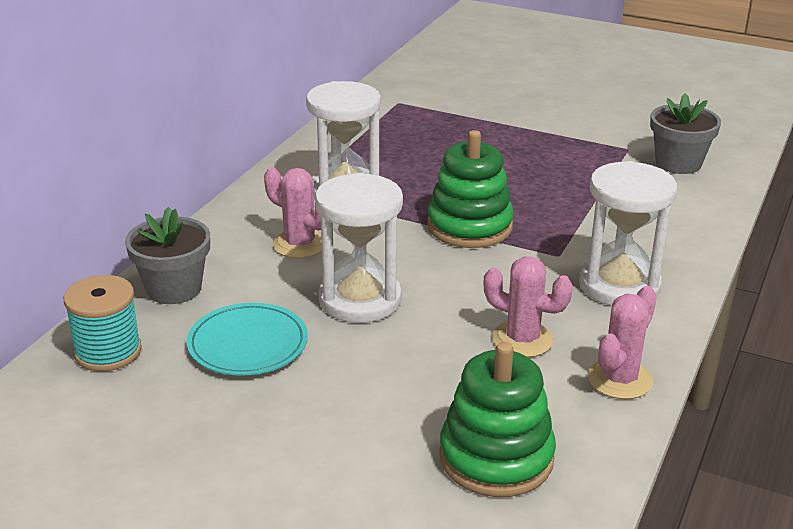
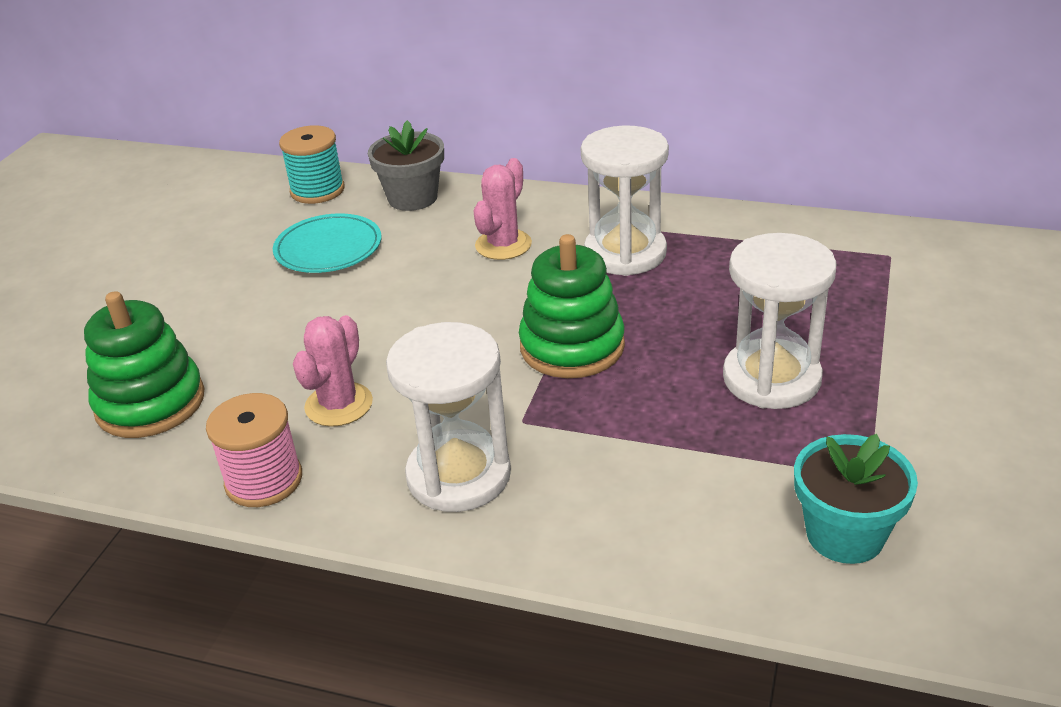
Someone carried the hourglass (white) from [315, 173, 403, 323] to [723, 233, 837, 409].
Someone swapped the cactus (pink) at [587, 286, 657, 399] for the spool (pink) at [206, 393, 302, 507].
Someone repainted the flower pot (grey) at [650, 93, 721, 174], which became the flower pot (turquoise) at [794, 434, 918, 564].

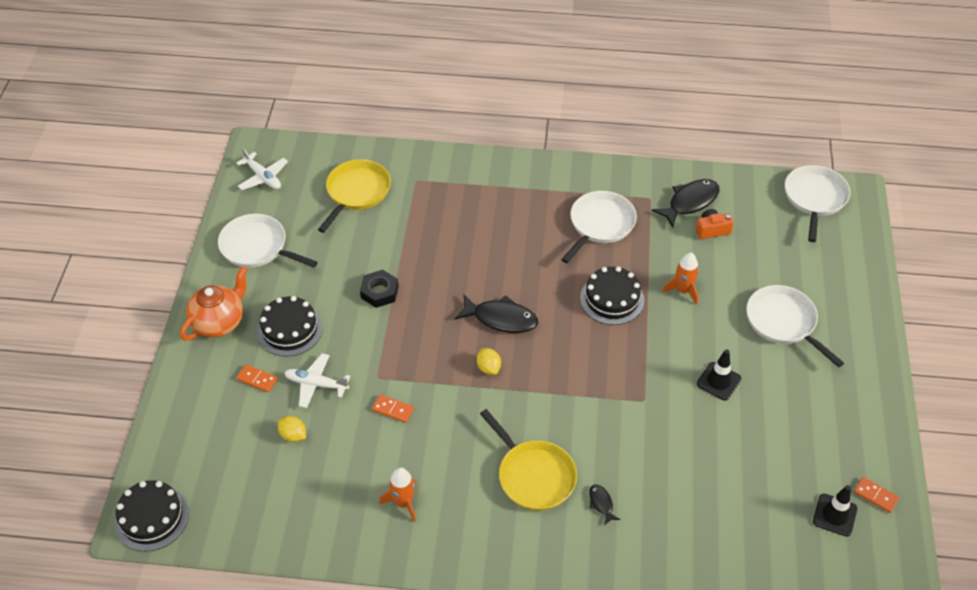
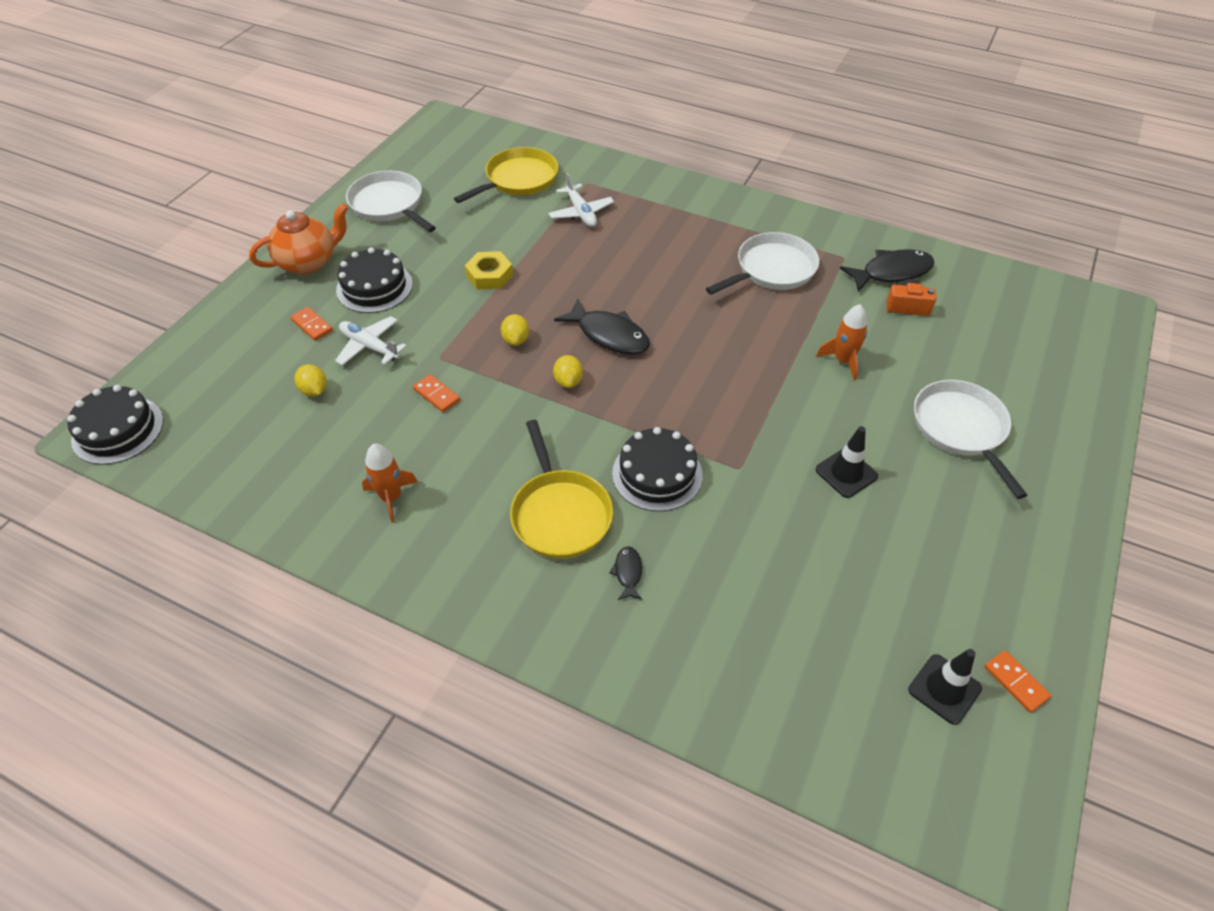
Someone took away the pan (white) at [785, 165, 851, 242].
Someone put down the lemon (yellow) at [501, 314, 529, 346].
Someone carried the plane (white) from [236, 147, 288, 190] to [548, 173, 614, 227].
Someone carried the cake (black) from [580, 266, 644, 325] to [612, 427, 703, 512].
Someone repainted the nut (black) at [360, 270, 399, 308], which became the nut (yellow) at [465, 251, 513, 289].

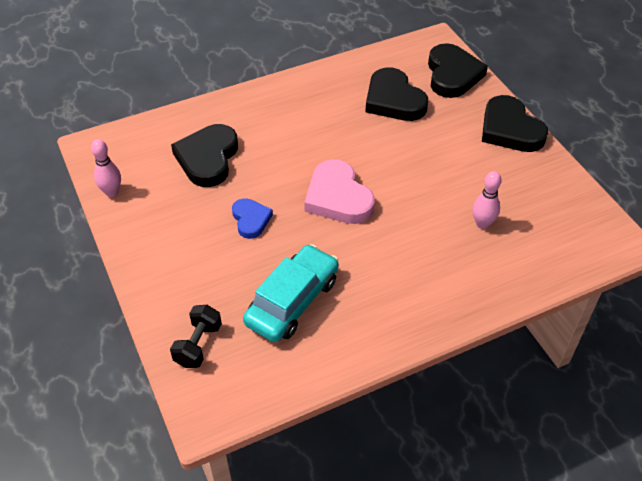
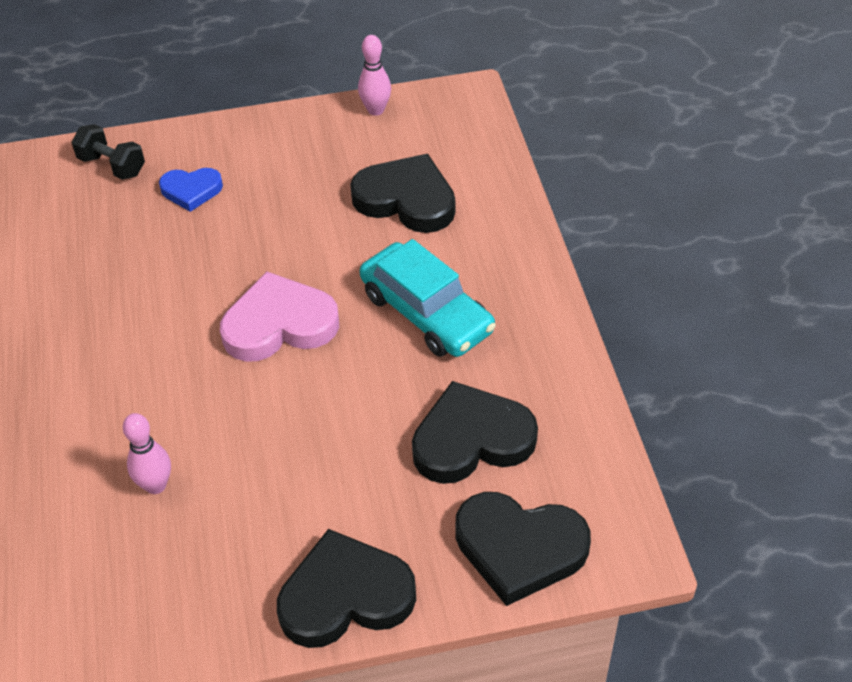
Someone carried the heart (blue) from [232, 198, 273, 239] to [159, 168, 223, 212].
Someone carried the car (turquoise) from [243, 244, 339, 342] to [360, 239, 496, 357].

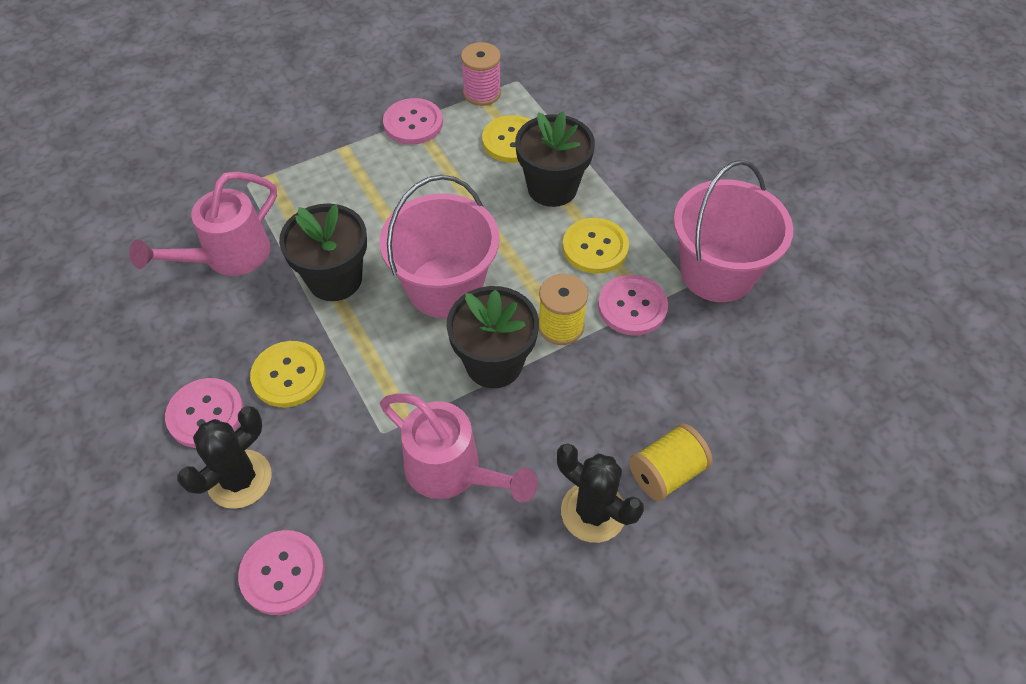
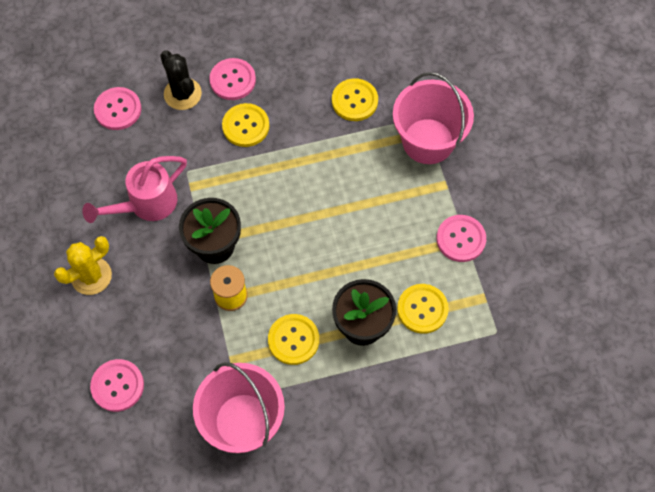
Someone took away the flower pot (black) at [279, 203, 367, 301].
Someone took away the spool (pink) at [461, 42, 501, 106].
Someone took away the spool (yellow) at [629, 423, 713, 501].
Someone carried the bucket (pink) from [379, 175, 500, 318] to [393, 72, 474, 164].
Someone carried the button (pink) from [598, 275, 668, 336] to [90, 359, 144, 412].
Someone swapped the watering can (pink) at [130, 172, 277, 276] for the button (yellow) at [332, 78, 378, 121].
Someone repainted the cactus (black) at [557, 443, 644, 543], which became the cactus (yellow) at [54, 236, 112, 295].

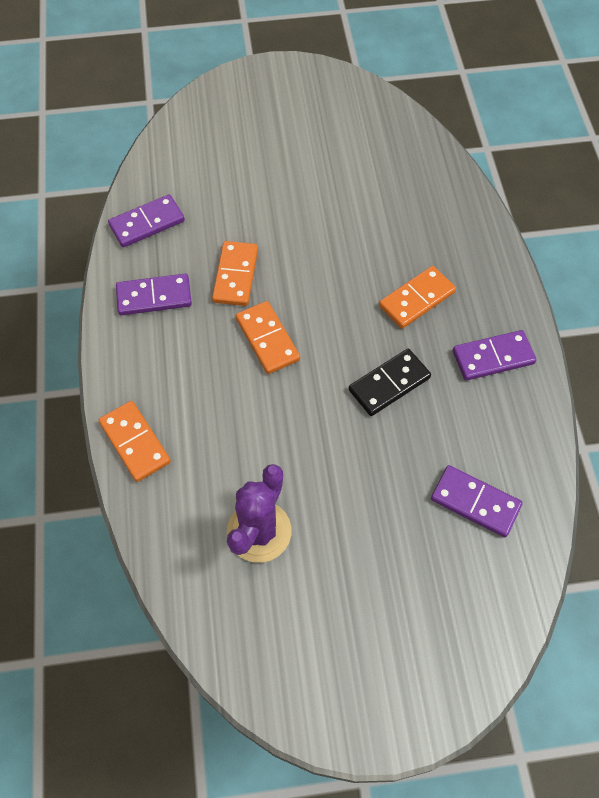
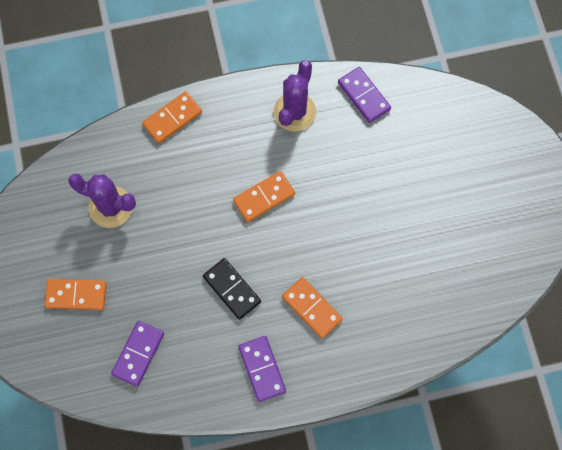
Someone carried the domino (orange) from [212, 241, 258, 306] to [44, 279, 107, 310].
Someone swapped the domino (purple) at [116, 273, 192, 316] for the cactus (purple) at [273, 60, 316, 131].

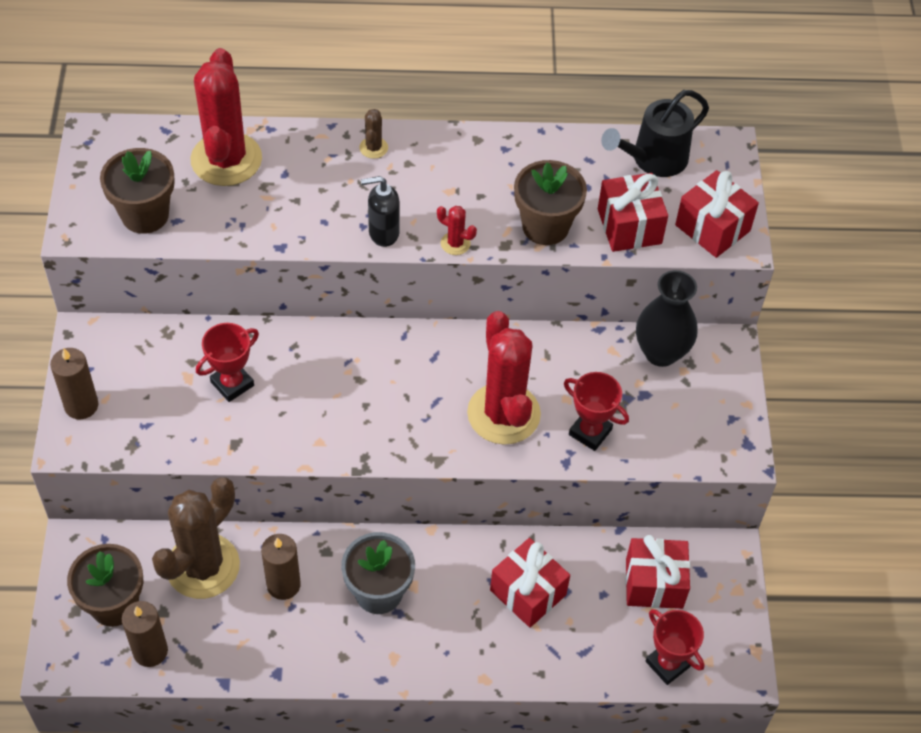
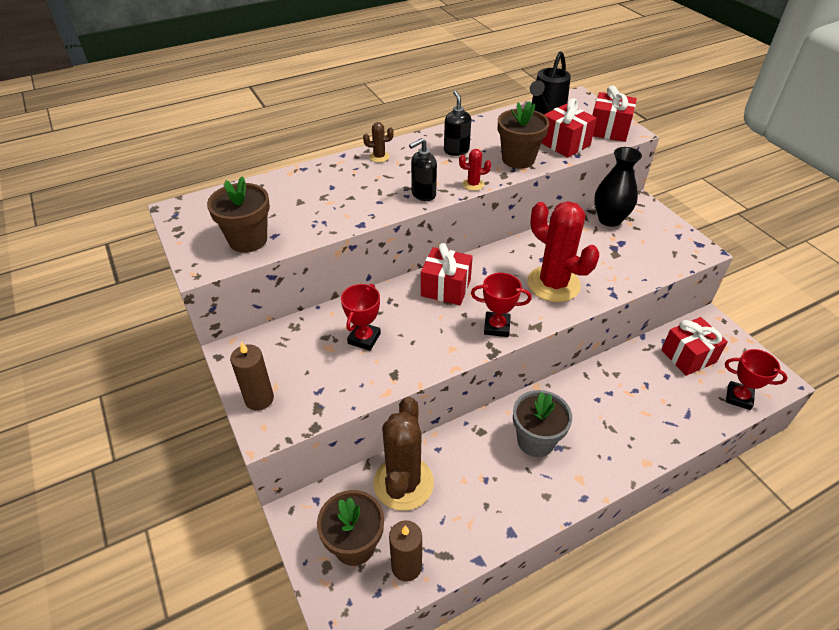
Someone took away the cactus (red) at [190, 48, 262, 186].
Someone took away the candle (brown) at [261, 534, 301, 600].
Someone put down the soap dispenser (black) at [444, 91, 471, 156].
Someone carried the gift (red) from [490, 538, 570, 628] to [421, 243, 473, 305].
Someone carried the trophy (red) from [564, 372, 629, 451] to [471, 273, 532, 337].
Someone rotated the cactus (brown) at [359, 109, 388, 159] by 75 degrees counterclockwise.

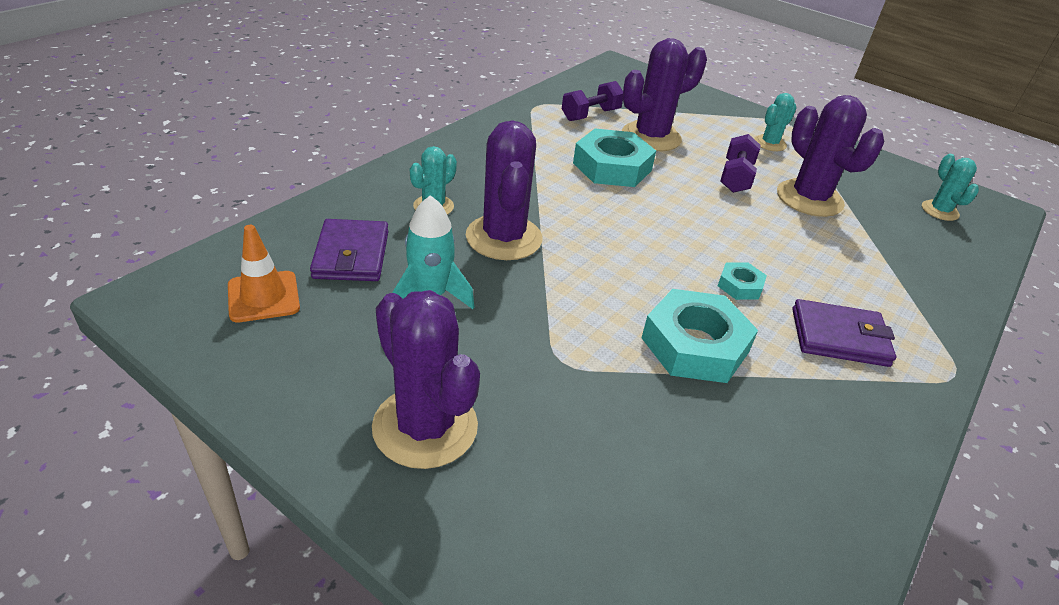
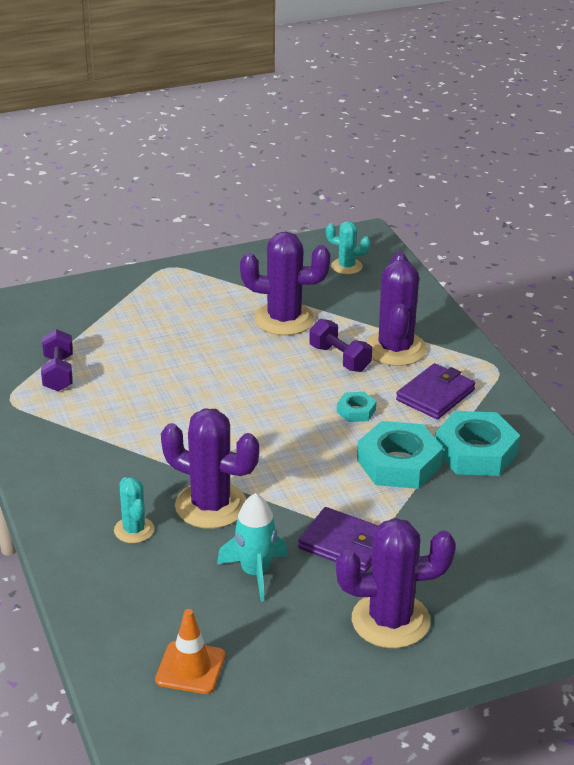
Someone took away the cactus (turquoise) at [754, 93, 797, 151].
Someone carried the wallet (purple) from [310, 219, 388, 281] to [298, 507, 378, 573].
Someone carried the nut (turquoise) from [573, 129, 656, 187] to [435, 411, 520, 476].
Someone carried the cactus (purple) from [622, 38, 707, 151] to [366, 252, 427, 366].
Someone carried the dumbbell (purple) from [720, 134, 761, 193] to [309, 319, 372, 372].

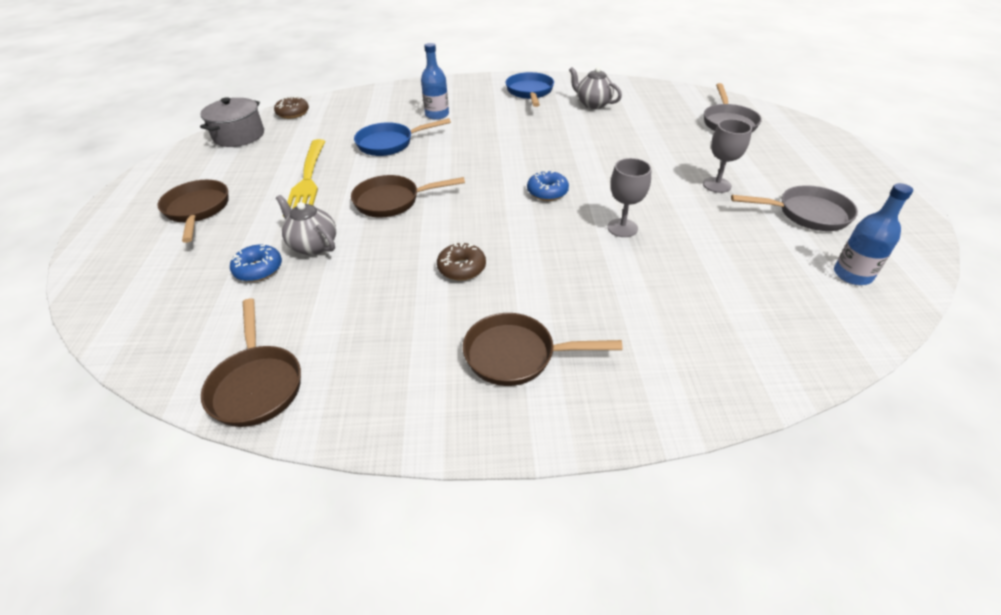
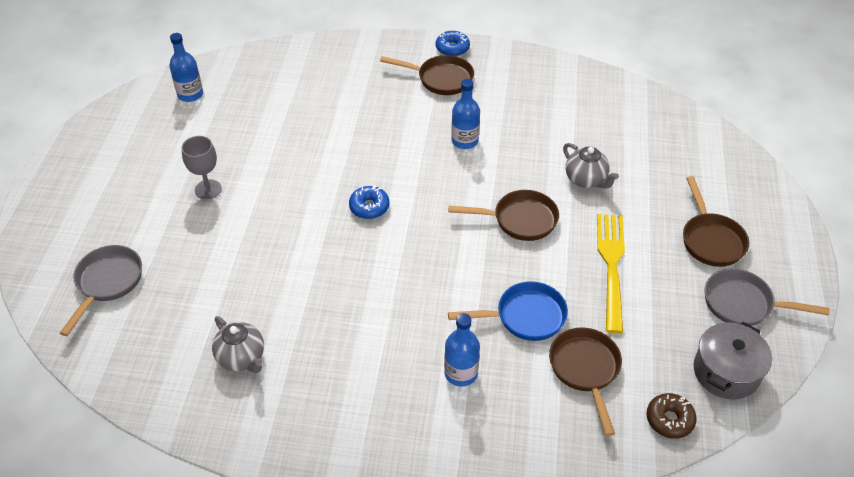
Someone took away the pan (blue) at [506, 72, 554, 107].
Someone took away the goblet (grey) at [607, 158, 651, 237].
Someone carried the pan (brown) from [201, 299, 301, 427] to [549, 327, 622, 436].
Someone carried the donut (blue) from [230, 245, 282, 282] to [436, 31, 470, 56].
Someone carried the pan (grey) from [731, 185, 858, 231] to [705, 269, 830, 326].
Someone swapped the donut (brown) at [437, 243, 486, 281] for the bottle (blue) at [451, 79, 480, 149].

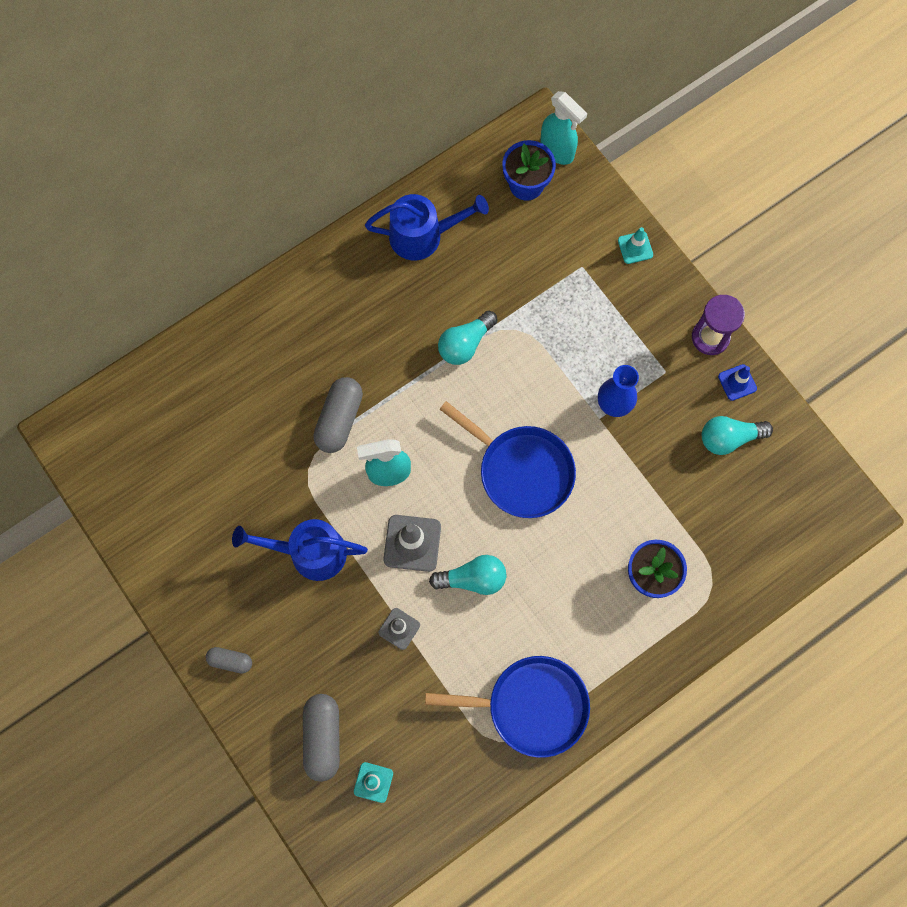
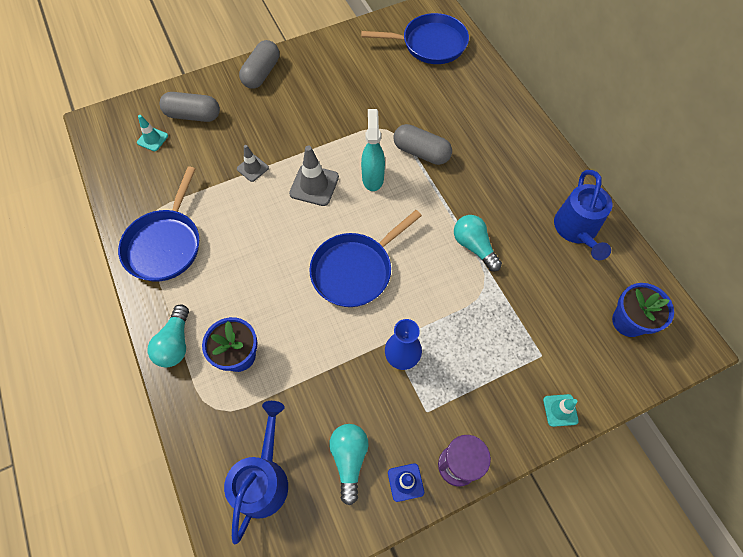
Someone took away the spray bottle (turquoise) at [540, 91, 587, 165].
Someone put down the pan (blue) at [361, 13, 469, 64].
Someone carried the watering can (blue) from [232, 519, 368, 581] to [224, 401, 288, 544].
Someone carried the light bulb (turquoise) from [429, 555, 506, 595] to [148, 304, 189, 368].
Someone scaled the capsule (grey) at [206, 647, 252, 674] by 1.77.

